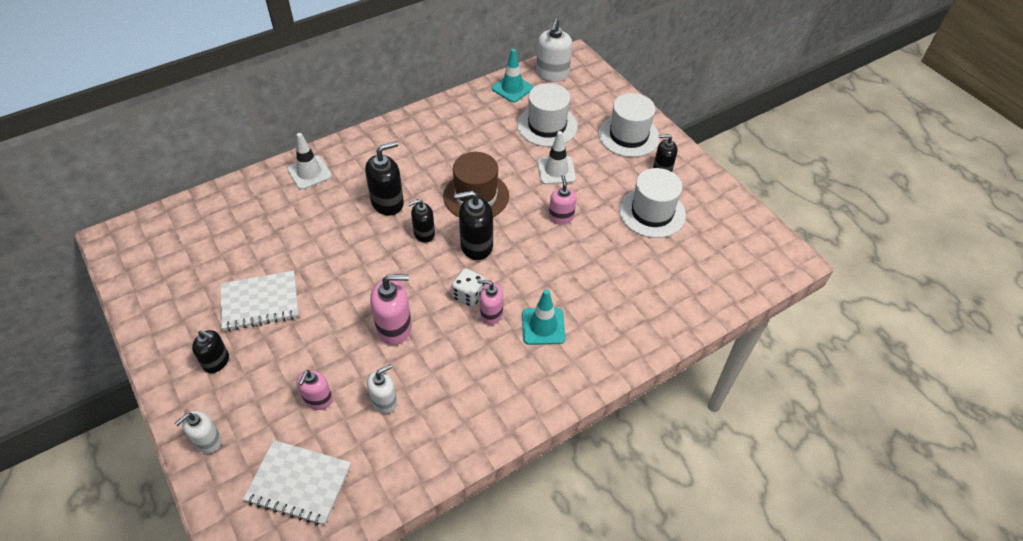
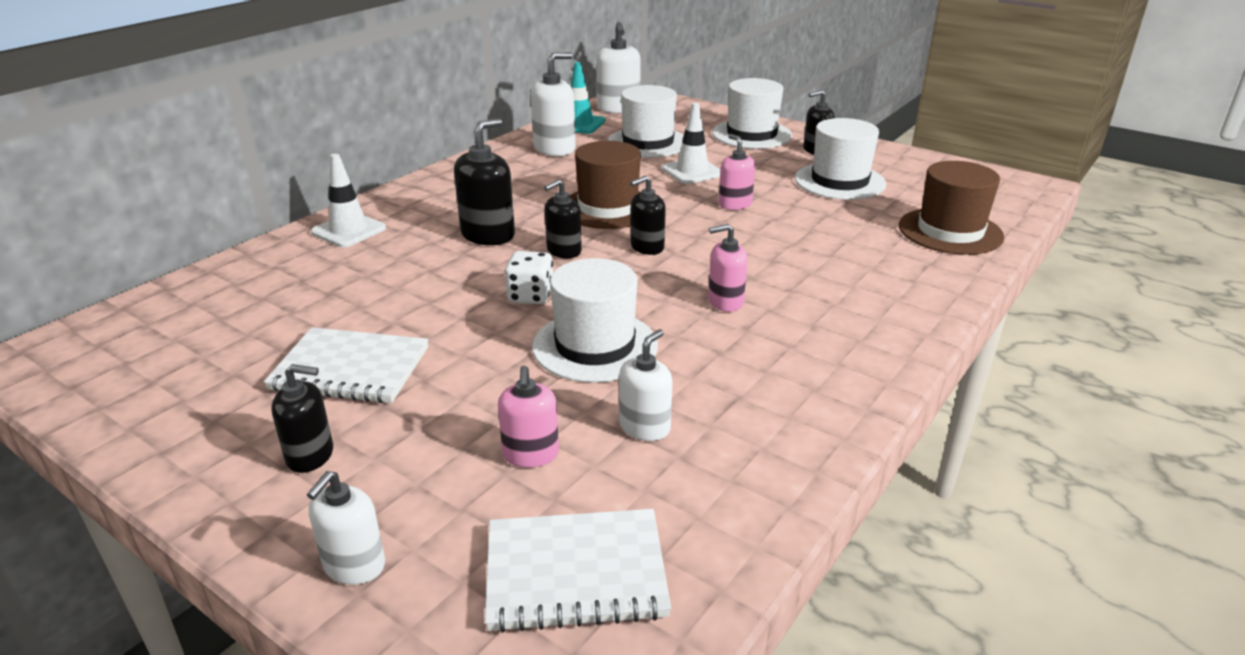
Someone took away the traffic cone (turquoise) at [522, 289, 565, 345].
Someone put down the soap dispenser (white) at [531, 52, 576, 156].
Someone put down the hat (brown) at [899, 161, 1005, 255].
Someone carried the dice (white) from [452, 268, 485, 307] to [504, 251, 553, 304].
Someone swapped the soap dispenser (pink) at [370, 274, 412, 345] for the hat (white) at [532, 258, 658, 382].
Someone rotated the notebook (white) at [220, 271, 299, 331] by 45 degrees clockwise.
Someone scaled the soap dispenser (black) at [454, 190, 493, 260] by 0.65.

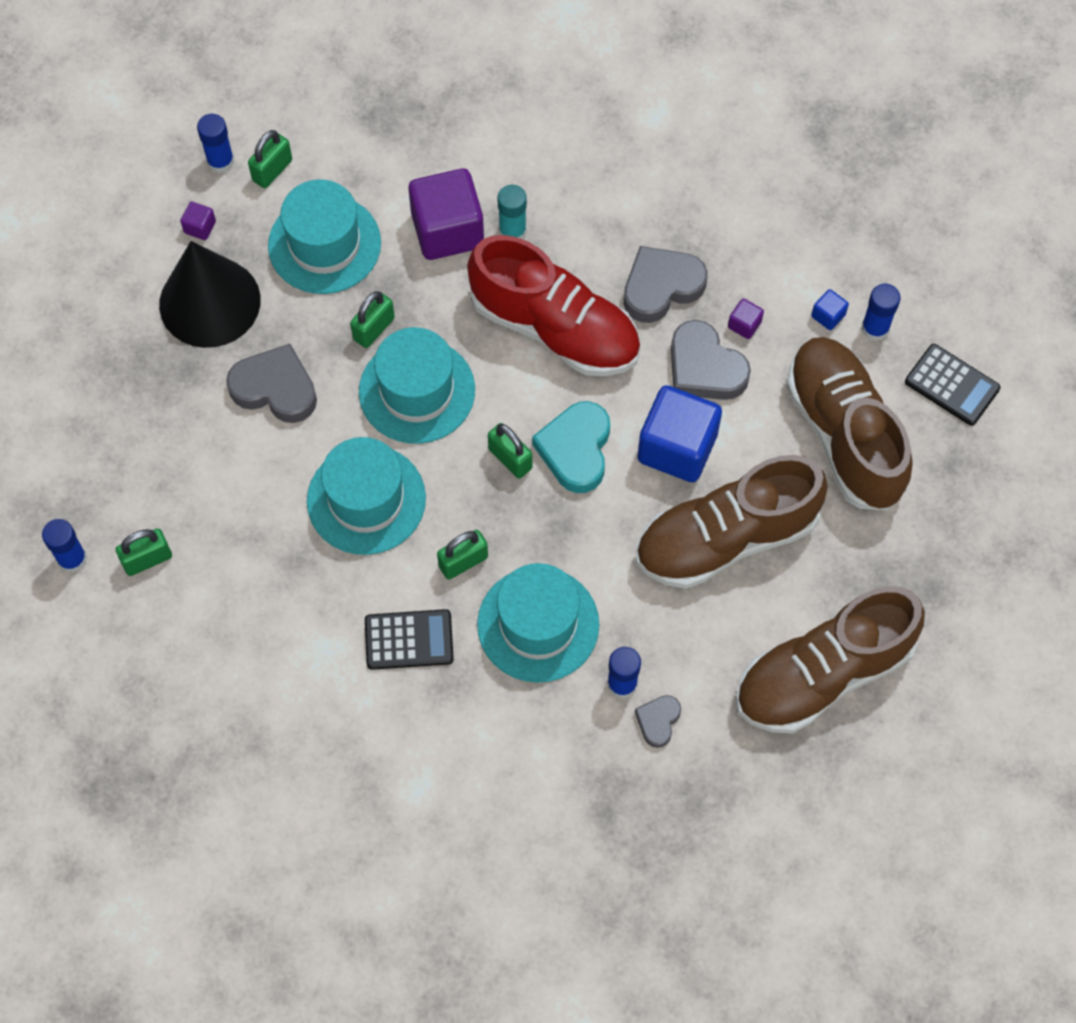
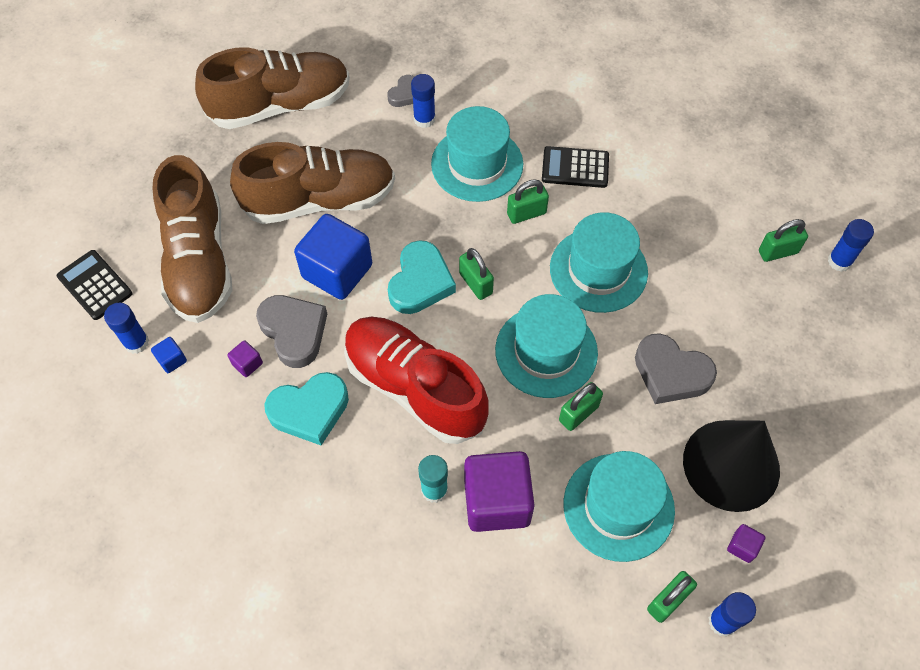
Someone repainted the heart (grey) at [624, 246, 707, 323], which became the heart (turquoise) at [264, 372, 349, 446].

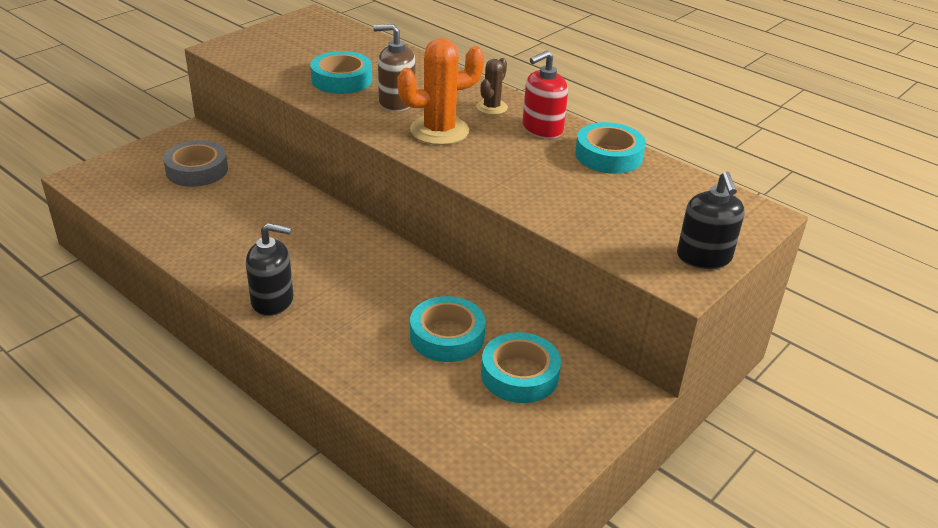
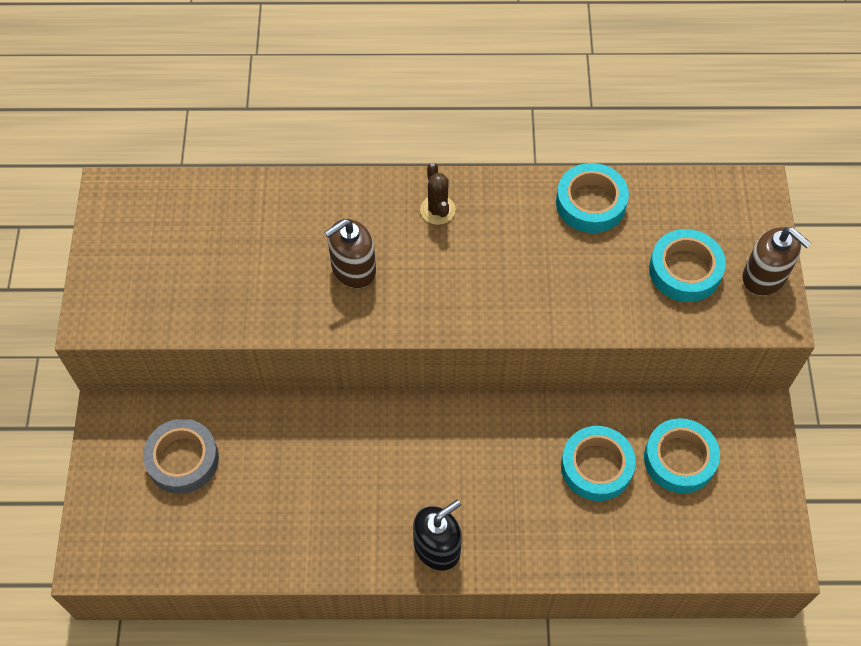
Someone took away the cactus (orange) at [397, 38, 484, 145].
Someone took away the soap dispenser (red) at [523, 50, 568, 139].
Someone carried the tape (turquoise) from [310, 51, 372, 94] to [649, 229, 726, 302].
Someone repainted the soap dispenser (black) at [677, 172, 745, 269], which became the soap dispenser (brown) at [742, 227, 811, 296].

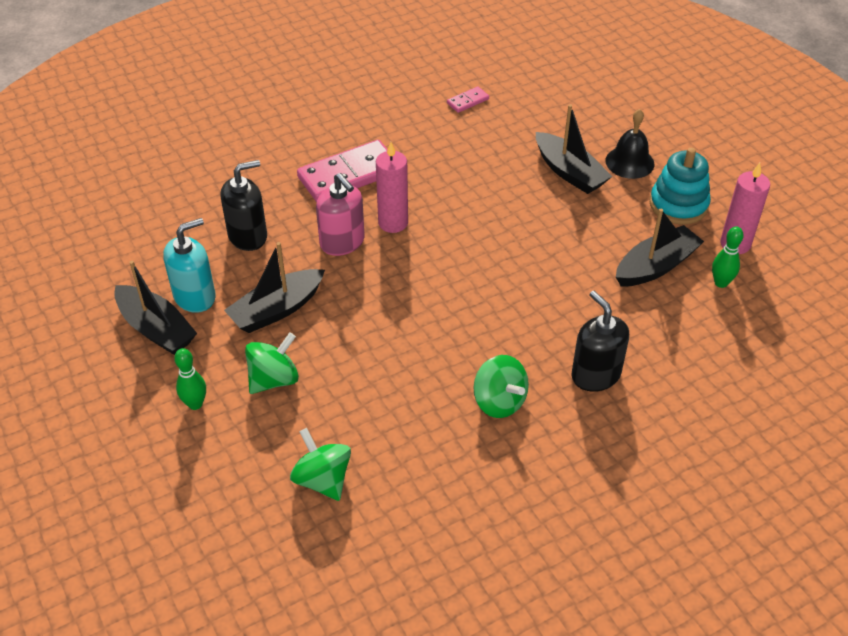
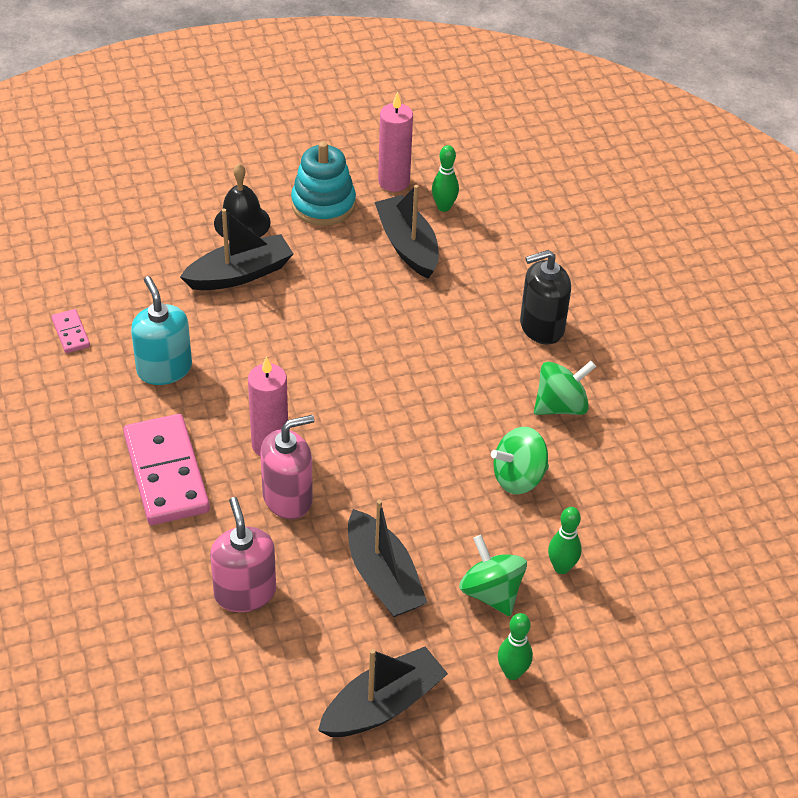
Someone put down the bowling pin (green) at [548, 507, 582, 574].
Someone carried the soap dispenser (turquoise) from [163, 218, 216, 313] to [131, 276, 192, 385].
Someone carried the spinning top (green) from [290, 428, 351, 501] to [491, 427, 549, 494].
Someone repainted the soap dispenser (black) at [221, 160, 267, 251], which became the soap dispenser (pink) at [210, 497, 276, 612].

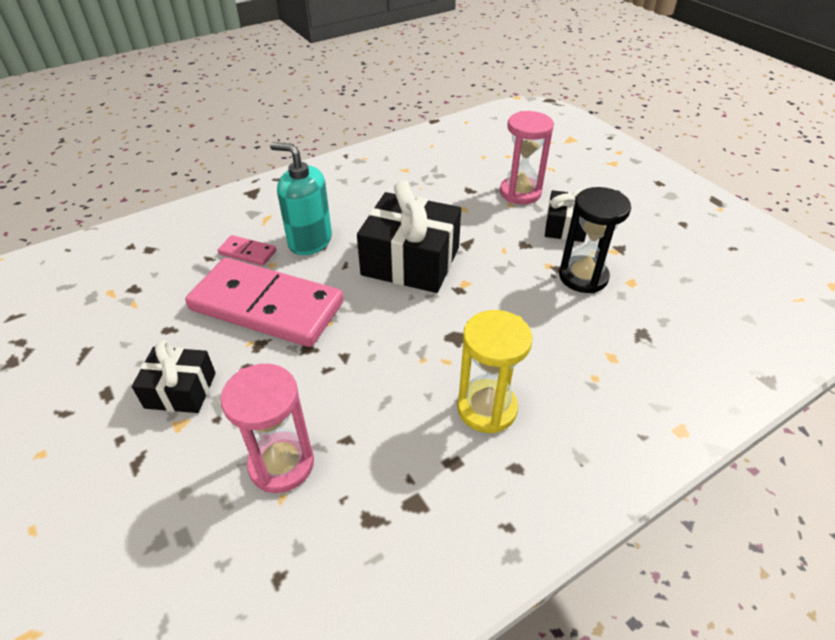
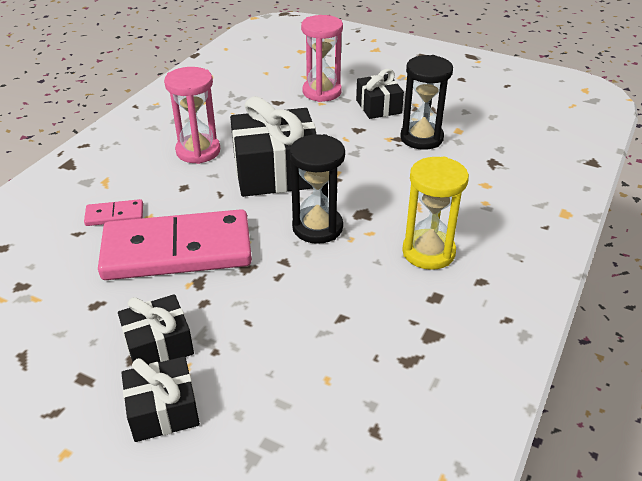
Someone took away the soap dispenser (turquoise) at [270, 142, 332, 255].
Someone put down the gift (black) at [121, 357, 200, 442].
Someone put down the hourglass (black) at [290, 134, 345, 244].
Someone carried the hourglass (pink) from [220, 364, 314, 493] to [164, 67, 220, 164].

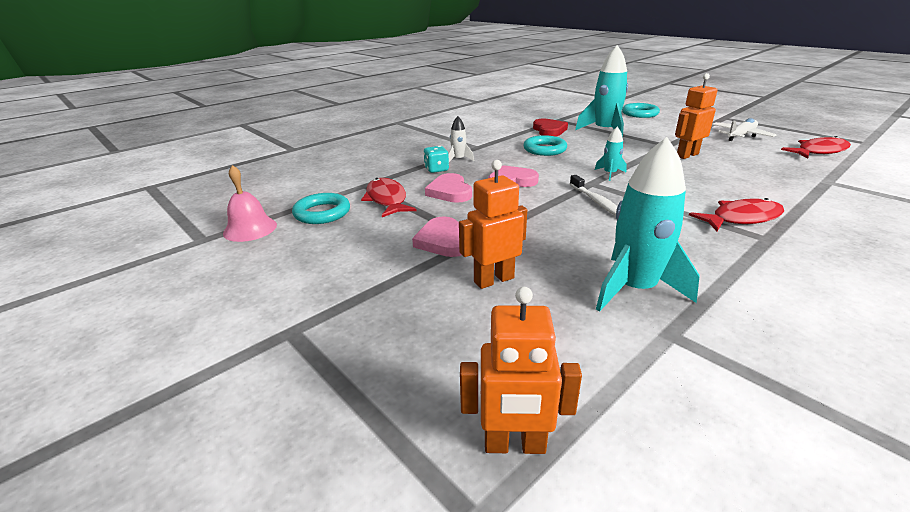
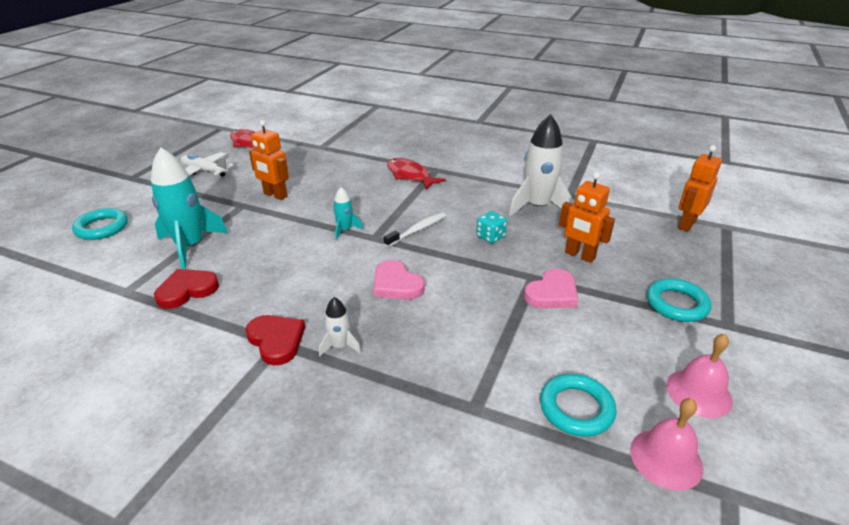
Someone took away the fish (red) at [361, 178, 416, 217].
Someone took away the heart (pink) at [425, 173, 472, 203].
Someone put down the heart (red) at [245, 315, 305, 365].
Someone put down the bell (pink) at [666, 334, 733, 418].
Someone carried the dice (turquoise) from [423, 146, 449, 173] to [476, 211, 507, 243].
Someone carried the ring (turquoise) from [523, 135, 567, 156] to [647, 278, 711, 322].
Someone repainted the rocket (turquoise) at [596, 137, 699, 312], which became the rocket (white) at [509, 114, 573, 216].
Someone rotated the robot (orange) at [460, 287, 582, 454] by 120 degrees counterclockwise.

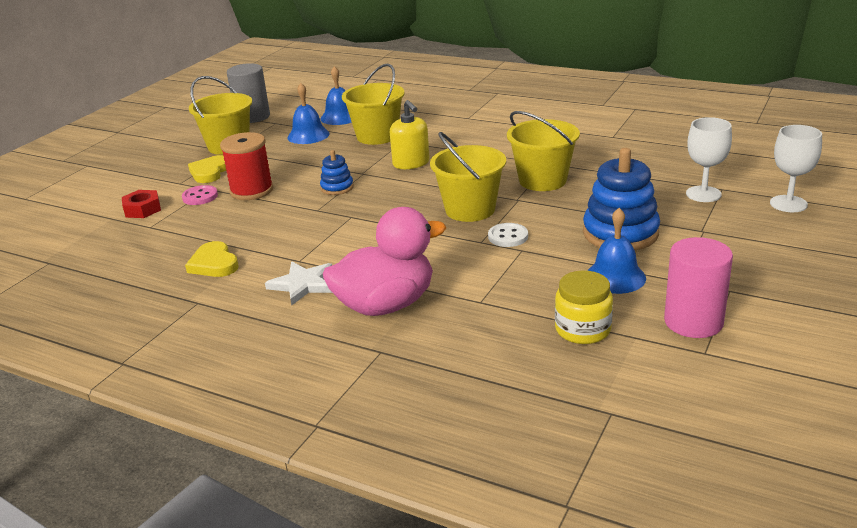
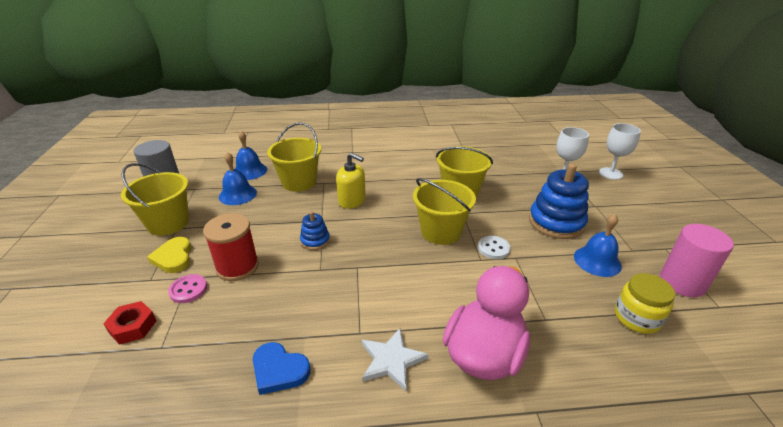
Someone repainted the heart (yellow) at [185, 241, 239, 277], which became the heart (blue) at [253, 342, 311, 395].

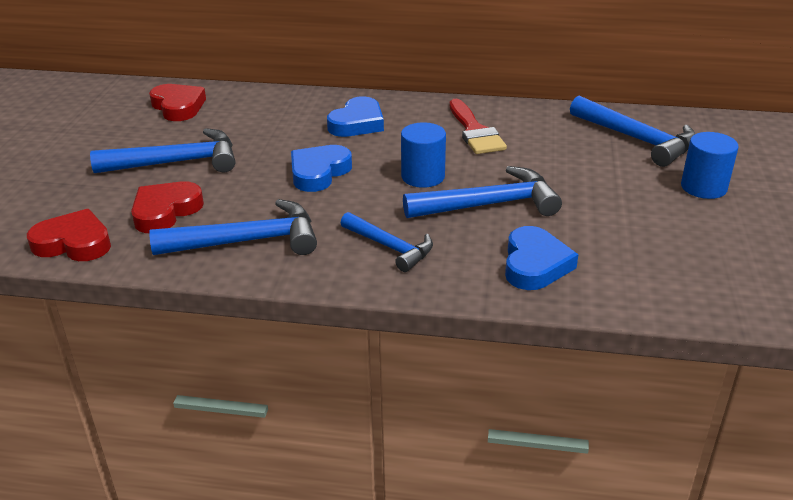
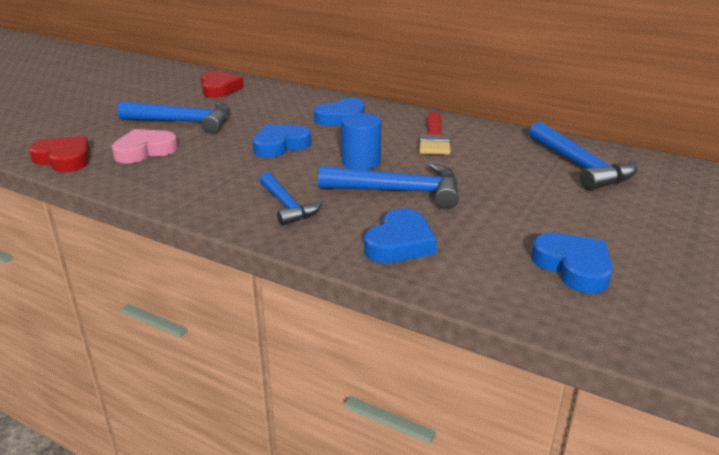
Someone took away the hammer (blue) at [149, 199, 317, 255].
Someone took away the cylinder (blue) at [681, 132, 739, 199].
Someone put down the heart (blue) at [531, 233, 613, 293].
Someone repainted the heart (red) at [131, 181, 204, 233], which became the heart (pink) at [112, 129, 178, 163].

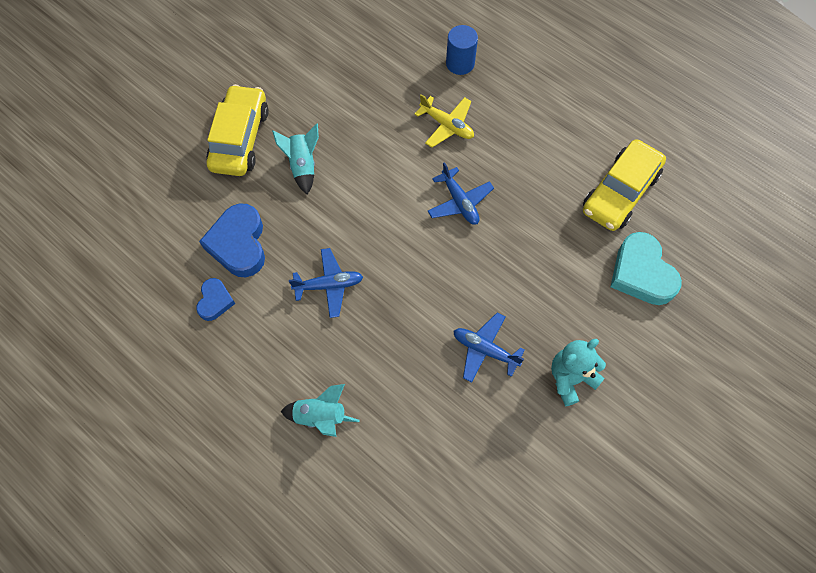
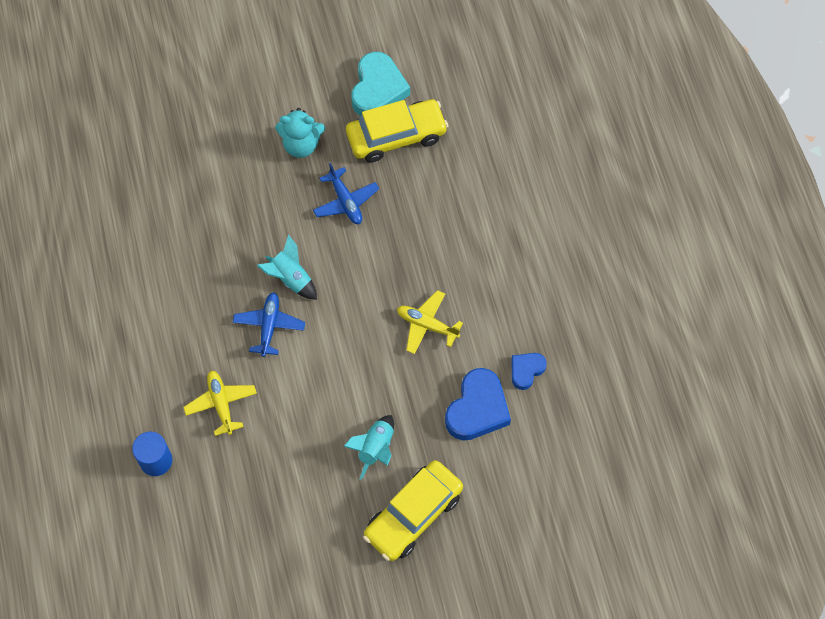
Someone carried the rocket (turquoise) from [281, 384, 360, 437] to [257, 235, 317, 300].
Someone carried the car (yellow) from [583, 139, 666, 231] to [346, 99, 448, 163].
Someone carried the heart (turquoise) from [610, 232, 682, 305] to [351, 52, 410, 116].
Someone repainted the plane (blue) at [289, 248, 363, 318], which became the plane (yellow) at [397, 290, 463, 354].

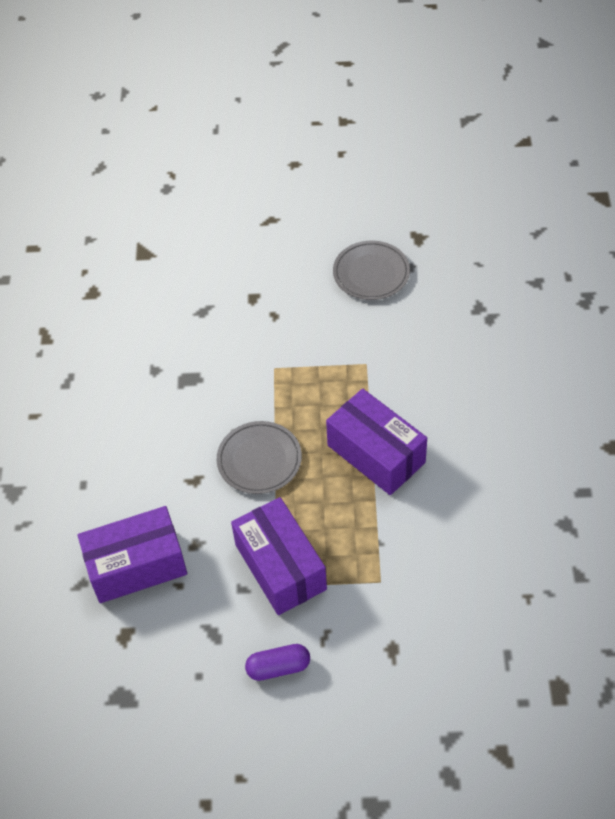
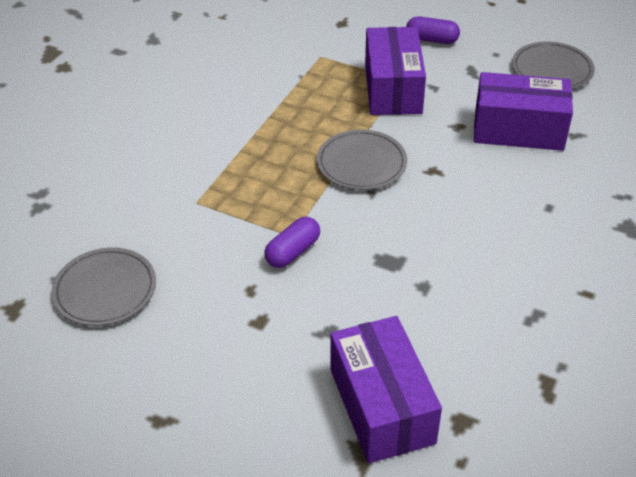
Someone put down the capsule (purple) at [264, 217, 320, 268].
Someone put down the plate (grey) at [512, 42, 595, 89].
Someone carried the box (purple) from [326, 389, 427, 495] to [330, 316, 442, 463].

